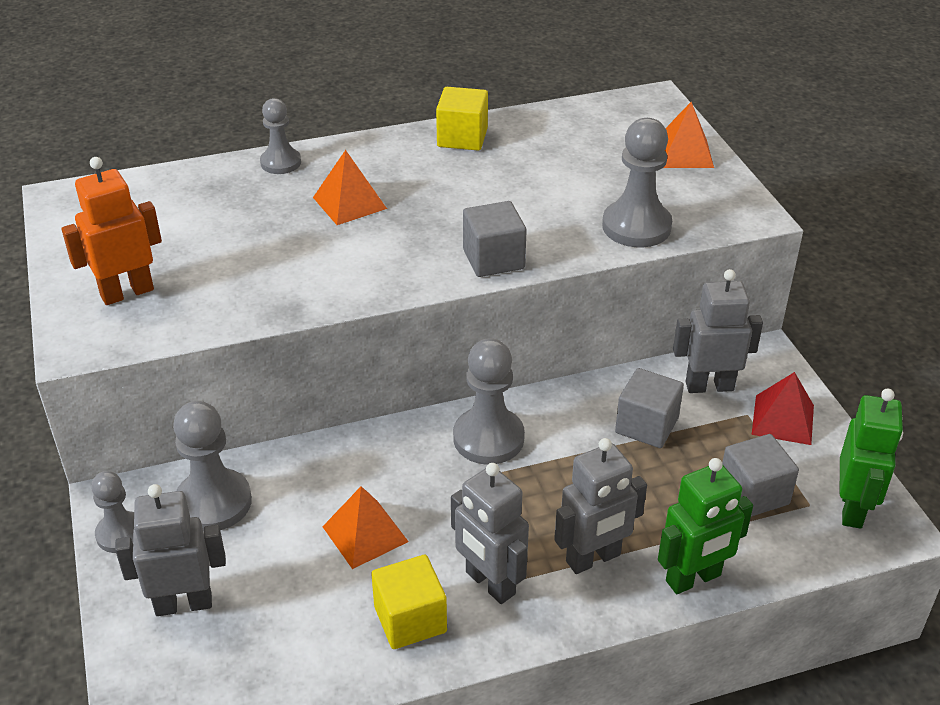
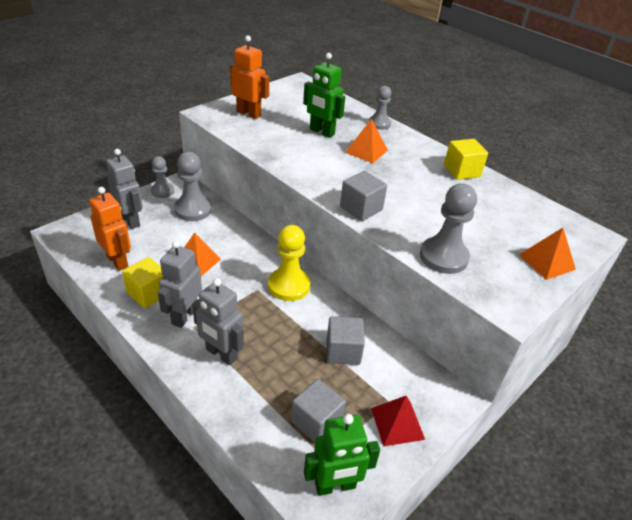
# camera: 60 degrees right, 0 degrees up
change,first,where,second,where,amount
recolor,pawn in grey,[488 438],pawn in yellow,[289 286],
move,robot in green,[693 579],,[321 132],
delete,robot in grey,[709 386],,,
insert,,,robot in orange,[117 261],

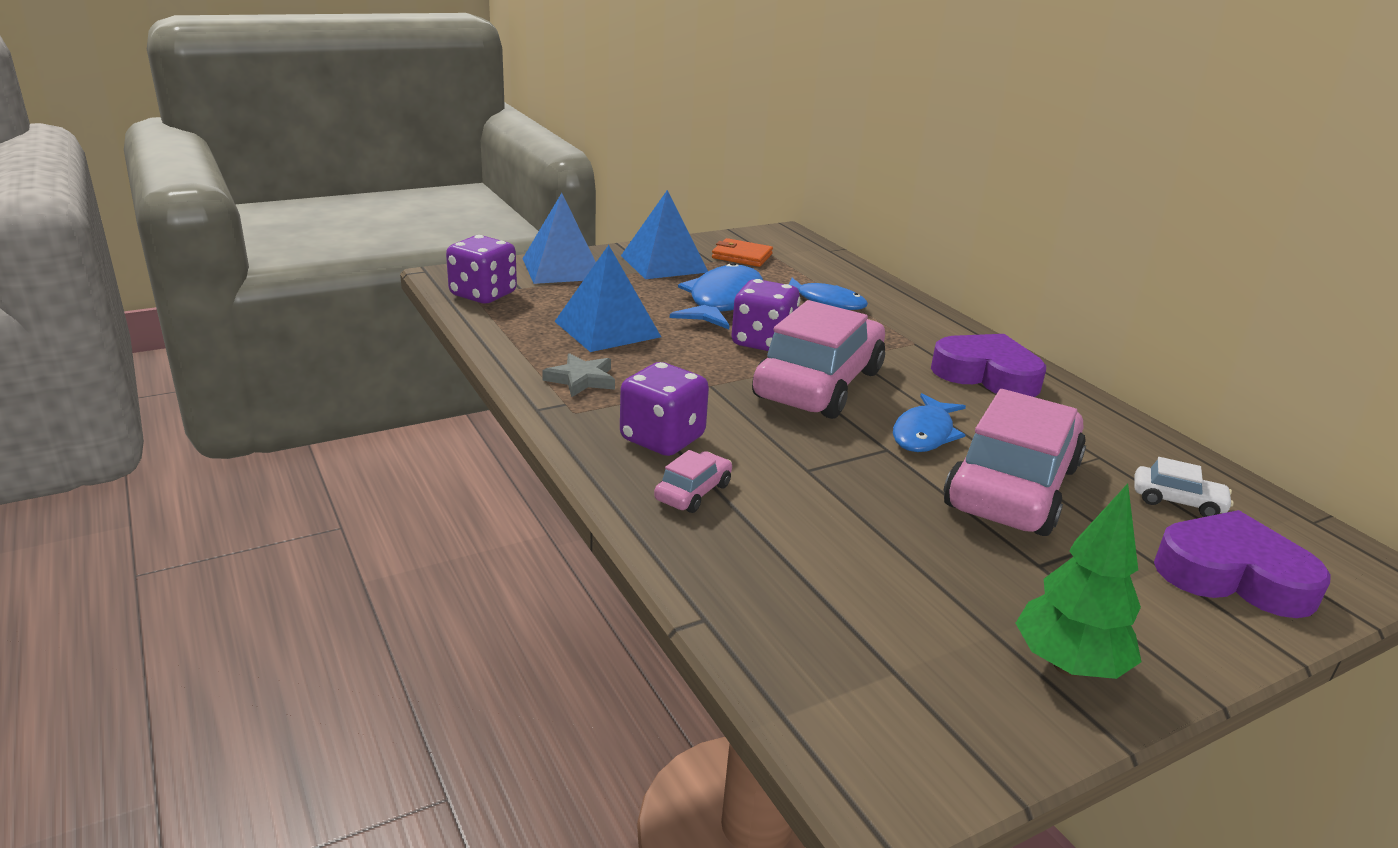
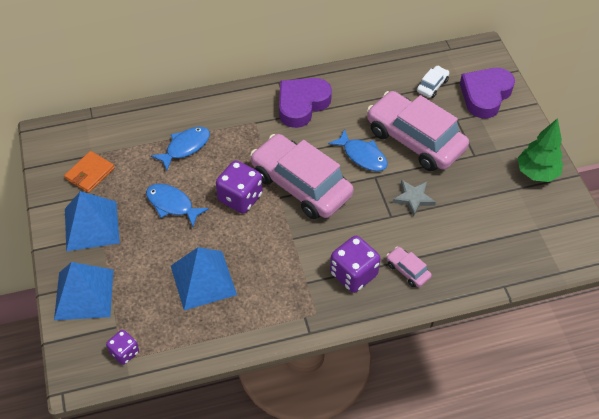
# camera: 75 degrees left, 25 degrees up
change,first,where,second,where,amount
resize,dice in purple,[483 295],,[124 352],x0.58
move,star in grey,[581 379],,[413 198],
resize,fish in blue,[722 302],,[172 205],x0.65

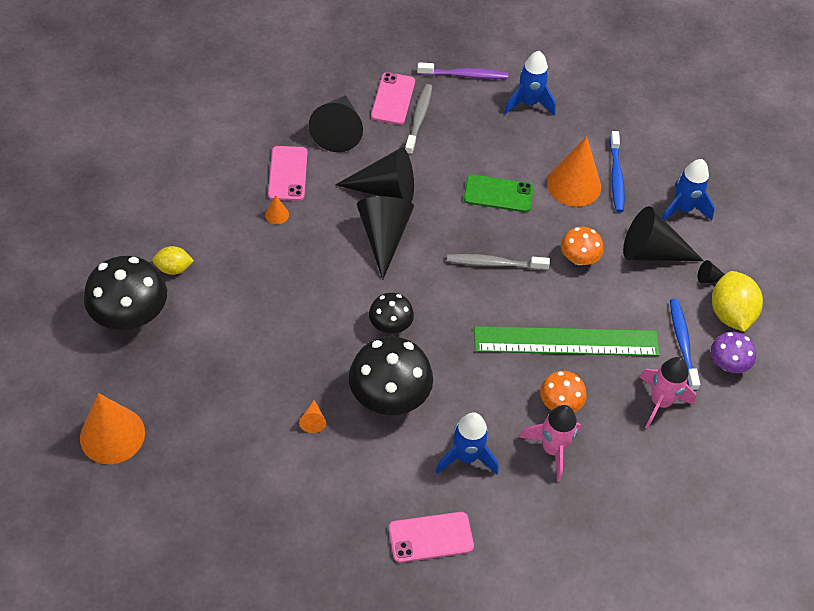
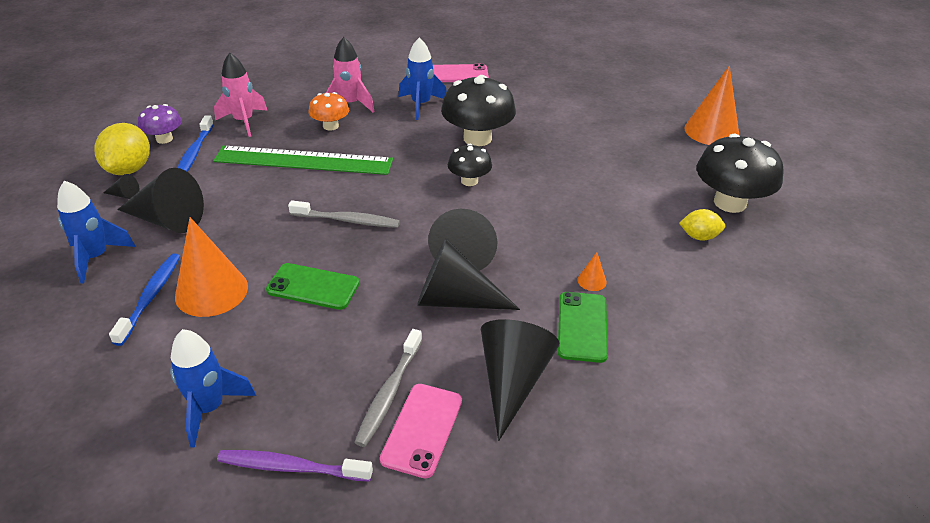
# camera: 170 degrees left, 15 degrees down
change,first,where,second,where,amount
recolor,phone in pink,[288 174],phone in green,[582 327],
delete,cone in orange,[313 420],,,
delete,mushroom in orange,[579 258],,,

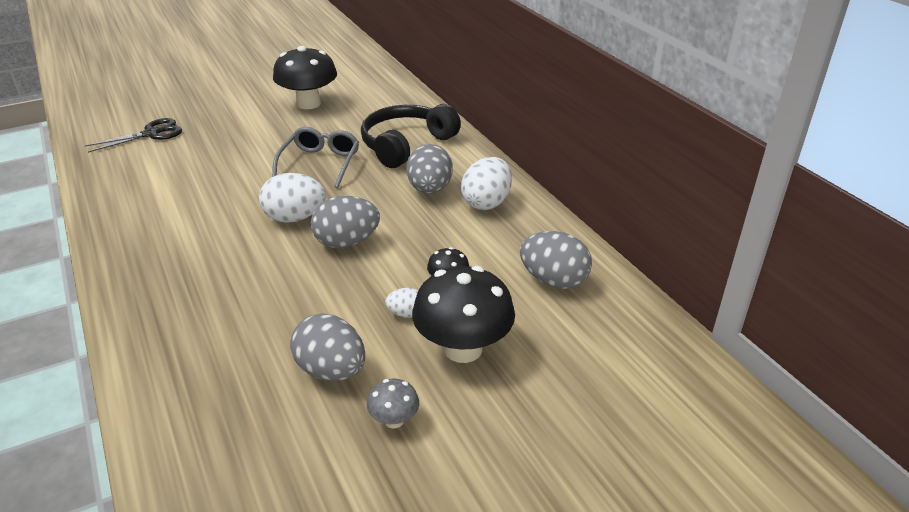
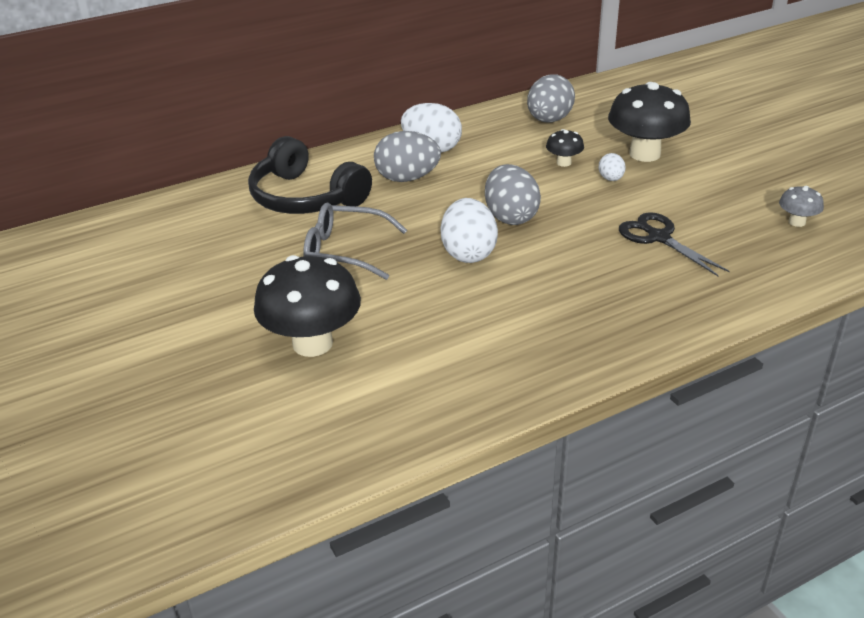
# camera: 90 degrees left, 0 degrees up
change,first,where,second,where,amount
move,scissors in black,[151 134],,[658 237],
move,mushroom in black,[308 103],,[312 343],
delete,egg in grey,[331 370],,,
move,mushroom in grey,[394 420],,[797 222],

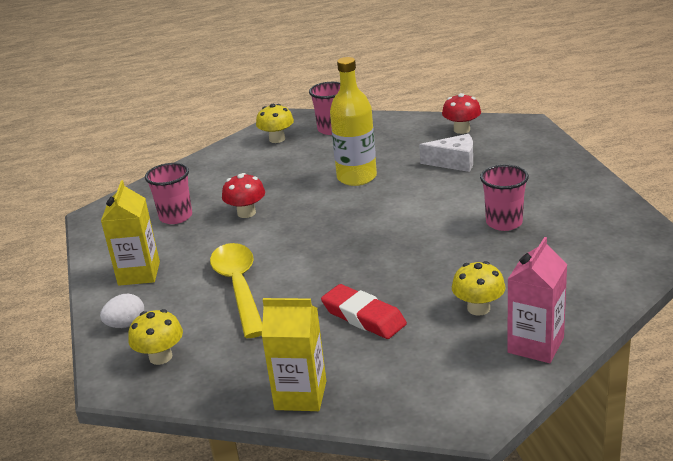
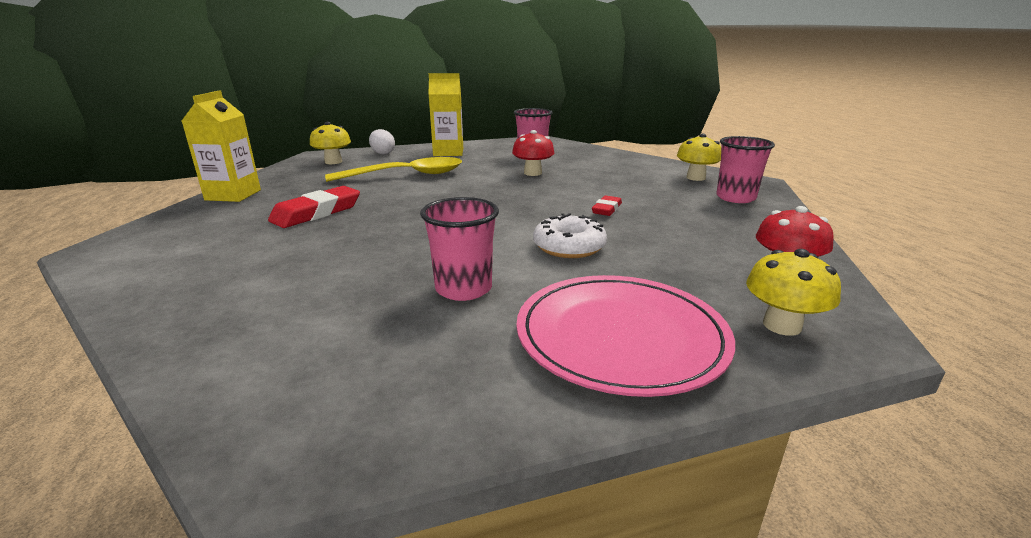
# camera: 85 degrees right, 5 degrees down
change,first,where,second,where,amount
replace,bottle in yellow,[356 177],eraser in red,[606 209],
delete,cheese in white,[454 162],,,
move,mushroom in yellow,[478 308],,[782 325],
delete,carton in pink,[535 345],,,
insert,,,plate in pink,[620 337],
insert,,,donut in white,[569 247],

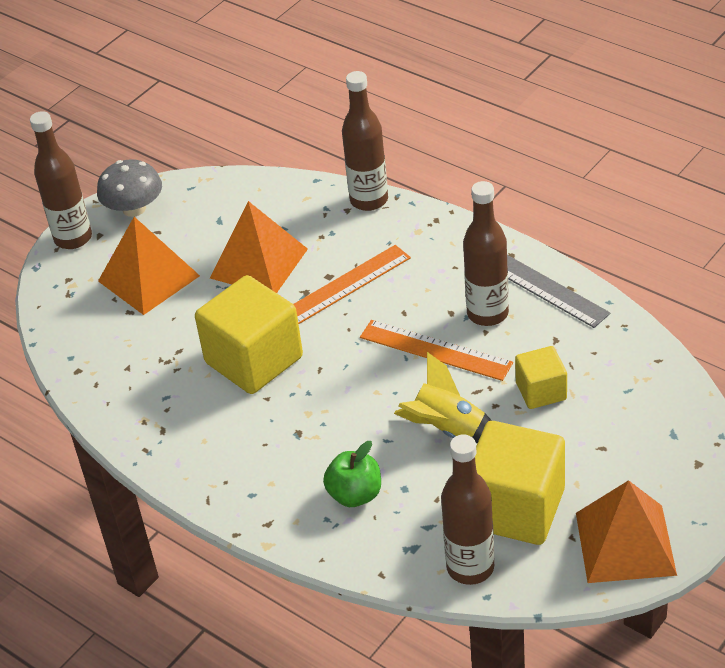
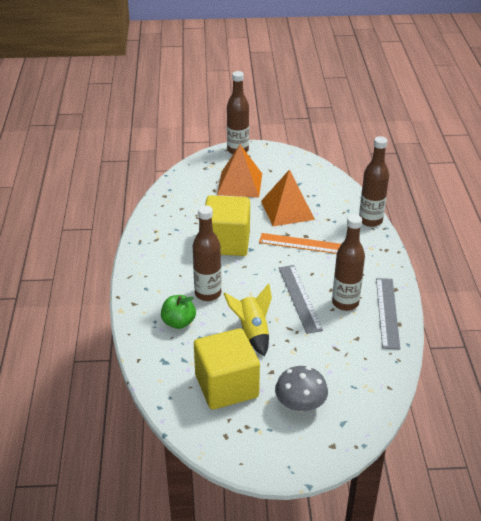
# camera: 45 degrees right, 5 degrees down
change,first,where,second,where,amount
move,mushroom in grey,[134 208],,[300 404],
recolor,ruler in orange,[435 350],ruler in grey,[299 298],
move,bottle in brown,[470 567],,[208 293],
delete,cube in yellow,[541 391],,,
delete,pyramid in orange,[625 543],,,

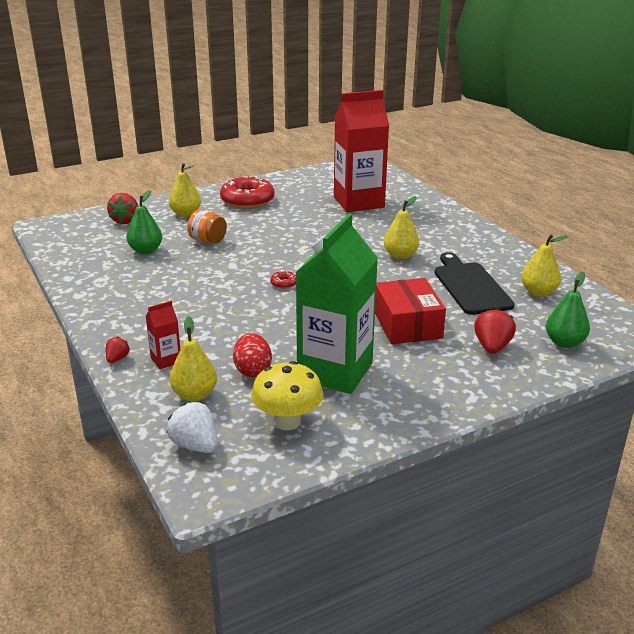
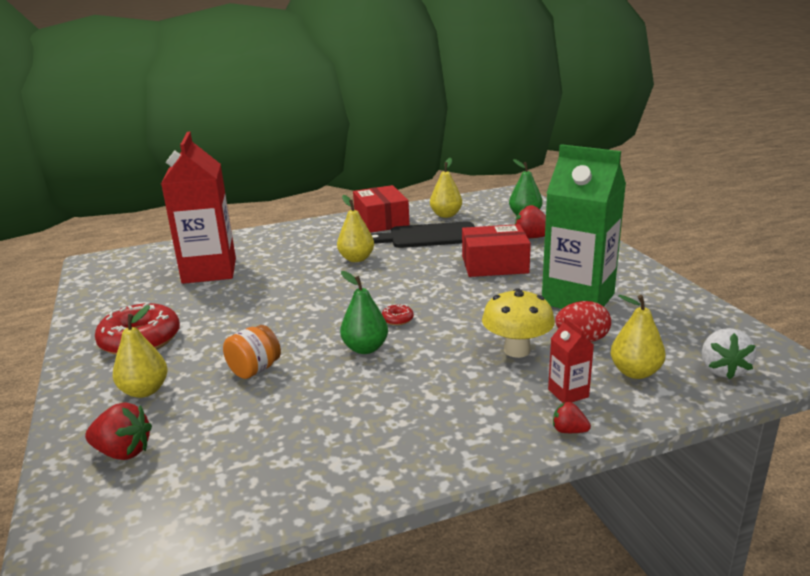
# camera: 80 degrees left, 5 degrees down
change,first,where,second,where,amount
move,pear in green,[146 251],,[365 348],
rotate,strawberry in white,[195 445],,[723 370],45 degrees counterclockwise
move,mushroom in yellow,[287 422],,[517 350],
insert,,,box in red,[381 221],

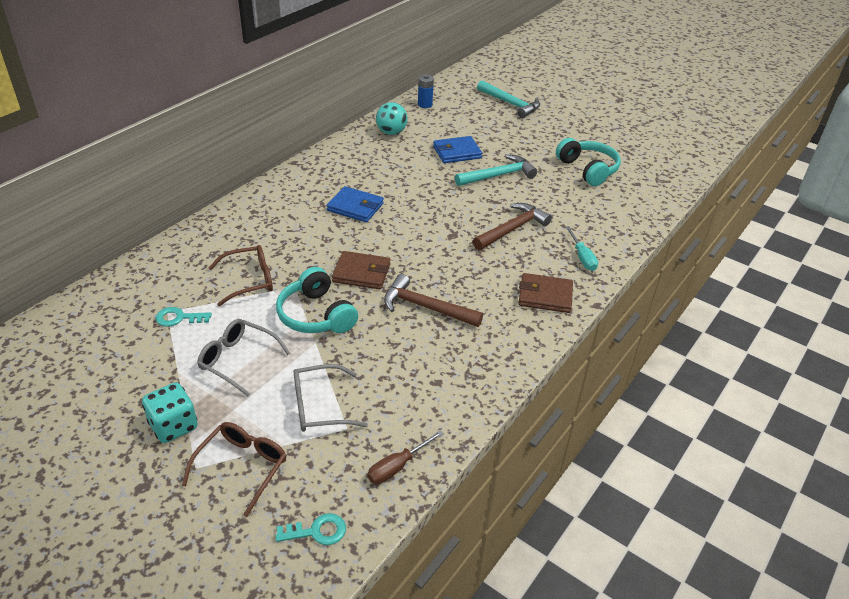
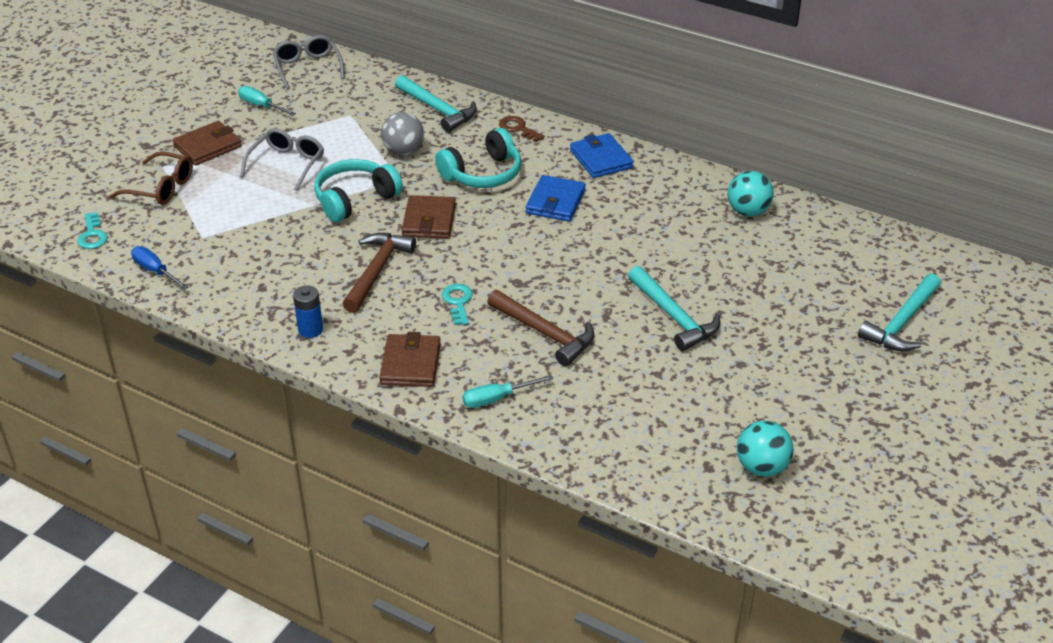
# camera: 85 degrees right, 0 degrees up
change,first,where,second,where,amount
replace,dice in turquoise,[174 426],wallet in brown,[208 146],
move,key in turquoise,[178 318],,[458 302],
replace,glasses in brown,[249 280],ball in grey,[403 151],
move,glasses in grey,[320 406],,[308 68],
recolor,screwdriver in brown,[397 466],screwdriver in blue,[155 271],
move,battery in blue,[425 104],,[310 330],
move,wallet in blue,[457 152],,[601 159],
move,headphones in turquoise,[588 169],,[483 174],
insert,,,screwdriver in turquoise,[261 106],
insert,,,hammer in turquoise,[437 109],
insert,,,key in brown,[518 128],
insert,,,ball in turquoise,[761 467],

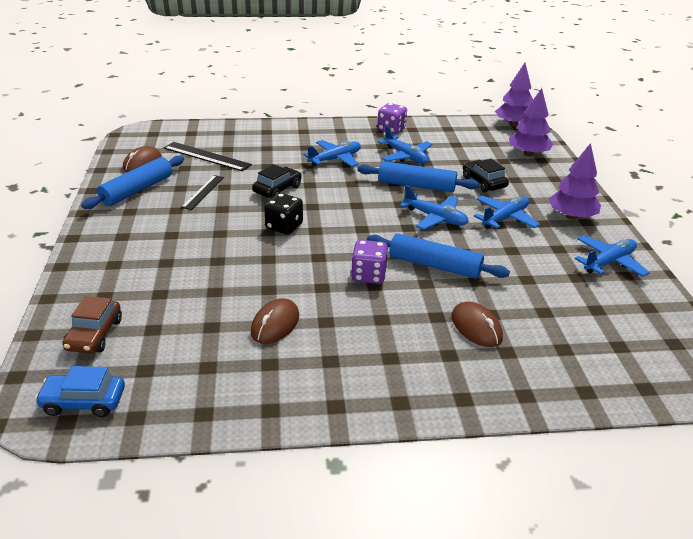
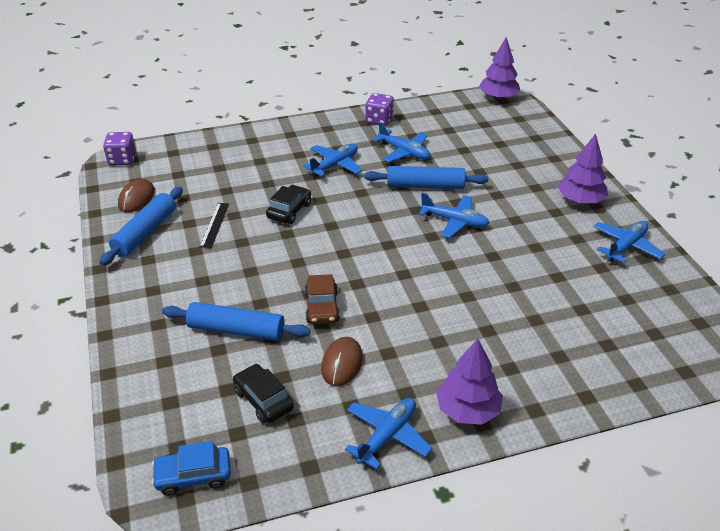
# camera: 10 degrees left, 5 degrees up
change,first,where,second,where,amount
move,car in brown,[94 334],,[322 307],
delete,ruler in black,[206 156],,,
delete,dice in black,[284 226],,,
move,dice in purple,[368 275],,[122 160],
move,rolling pin in blue,[435 265],,[236 330],
delete,mouse in brown,[476 327],,,
move,car in black,[484 182],,[263 400],
move,plane in blue,[505 218],,[387 436],
move,tree in purple,[528 154],,[467 410],

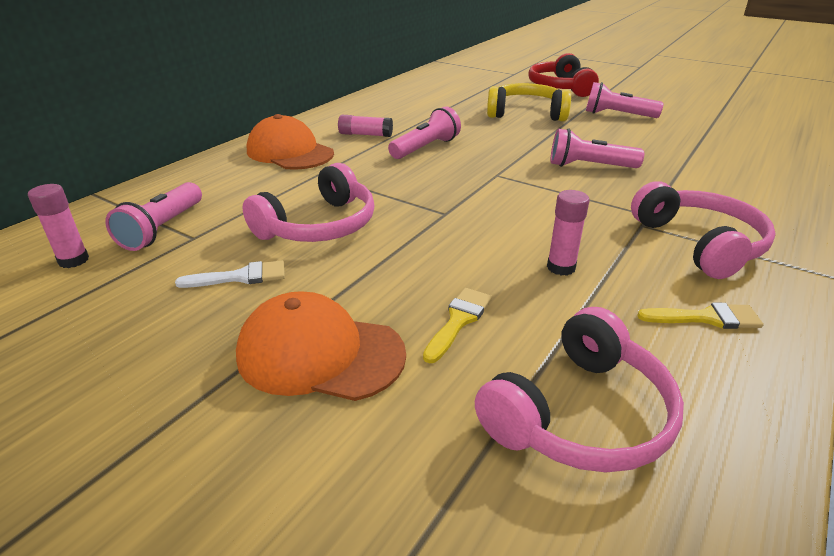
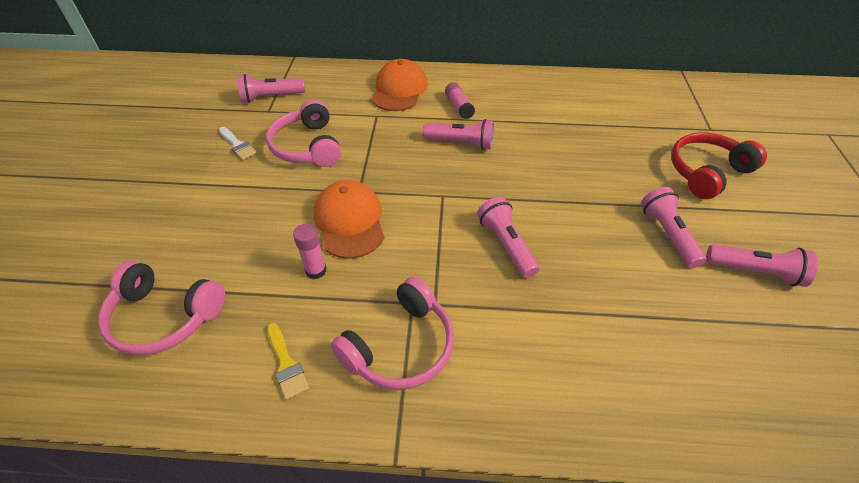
# camera: 60 degrees right, 15 degrees up
change,first,where,second,where,amount
delete,glue stick in pink,[73 260],,,
move,cap in orange,[320 354],,[350 221],
rotate,headphones in pink,[319 225],,[307 146],60 degrees clockwise
delete,brush in yellow,[459 321],,,
delete,headphones in yellow,[526 113],,,
insert,,,flashlight in pink,[755 271],

